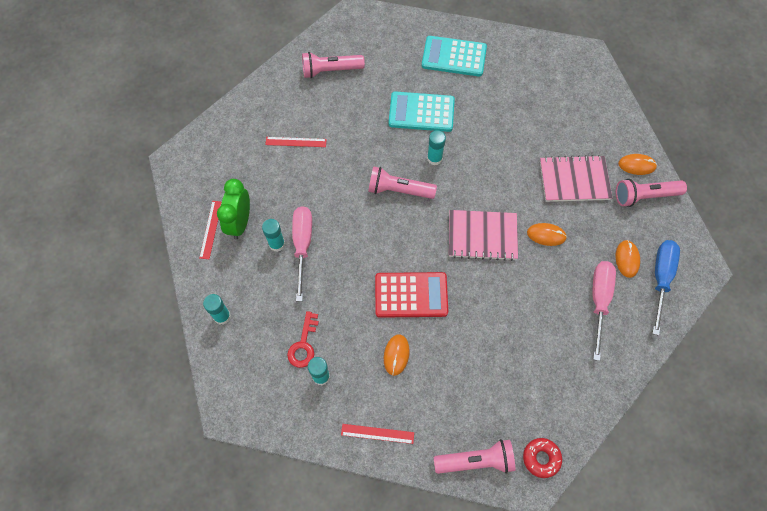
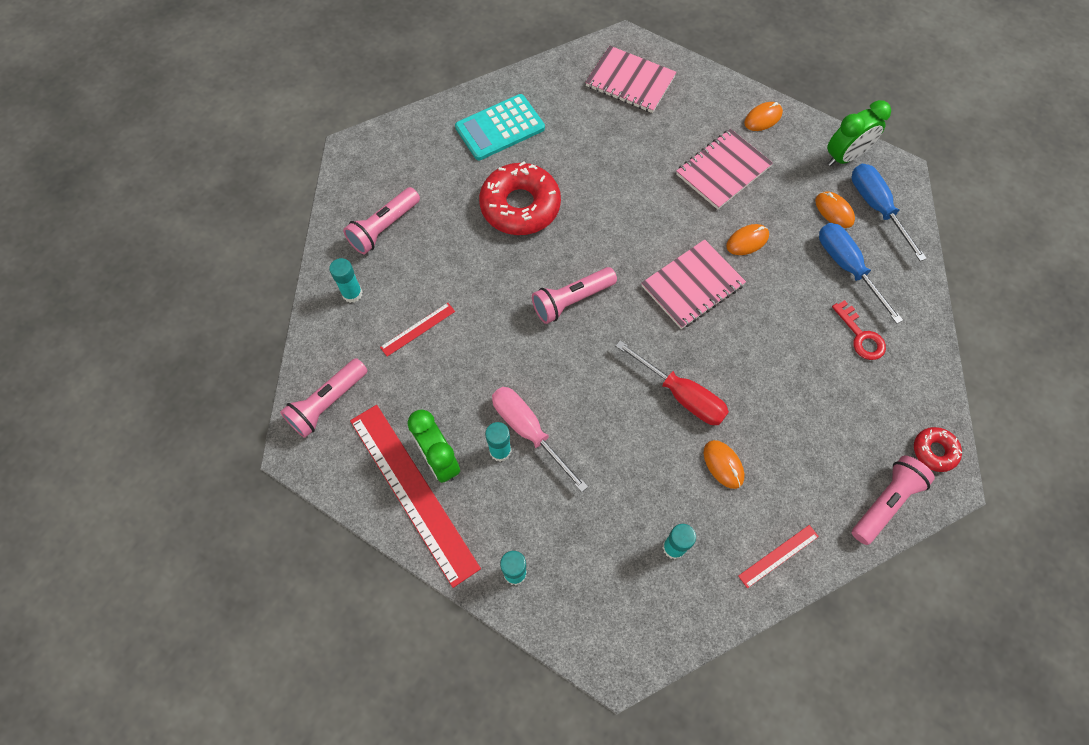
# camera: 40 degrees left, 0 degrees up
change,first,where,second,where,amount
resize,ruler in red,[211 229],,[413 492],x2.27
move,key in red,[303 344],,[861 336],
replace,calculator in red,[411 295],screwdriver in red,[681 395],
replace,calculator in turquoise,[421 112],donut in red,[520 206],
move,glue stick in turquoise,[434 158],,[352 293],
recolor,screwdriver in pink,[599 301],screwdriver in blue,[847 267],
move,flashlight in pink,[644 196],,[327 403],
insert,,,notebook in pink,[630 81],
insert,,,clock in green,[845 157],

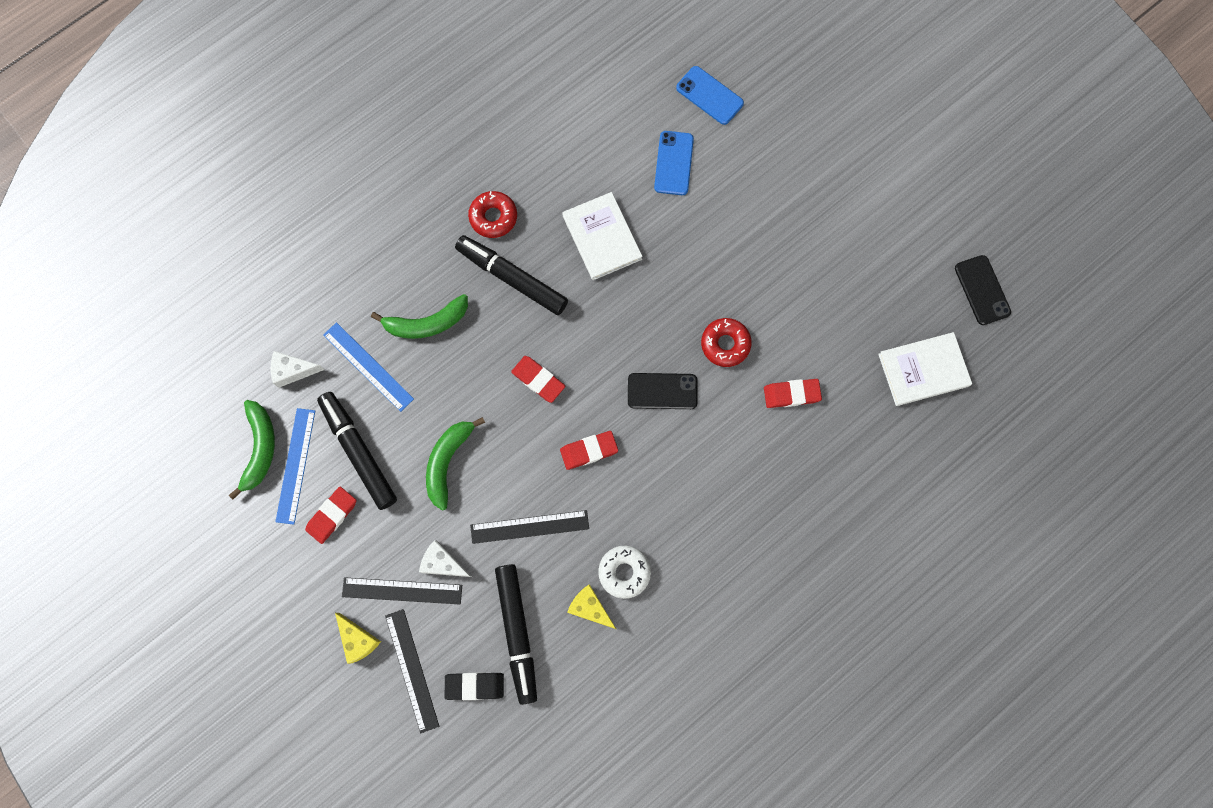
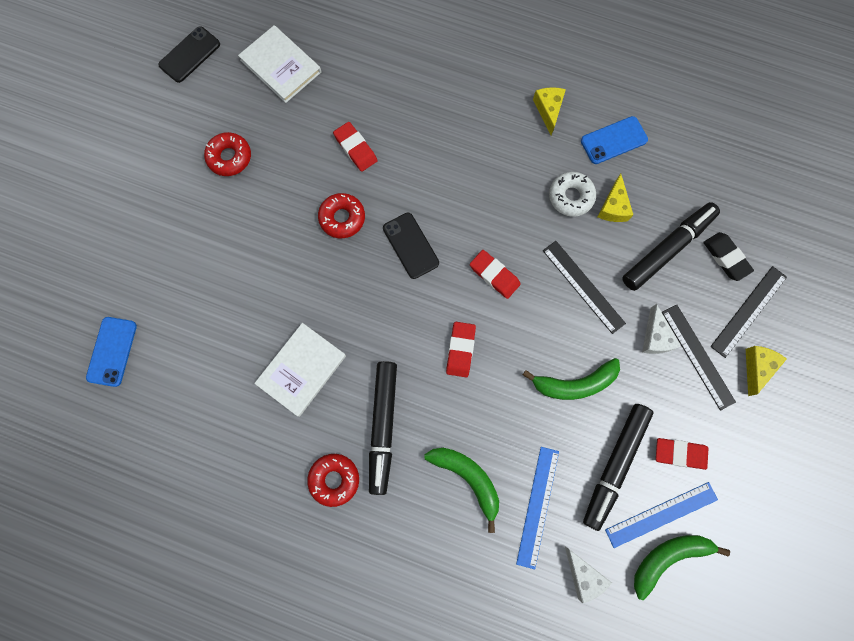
# camera: 120 degrees left, 0 degrees up
change,first,where,second,where,amount
move,phone in blue,[674 163],,[613 140],
insert,,,donut in red,[229 157],
insert,,,cheese in yellow,[548 110],

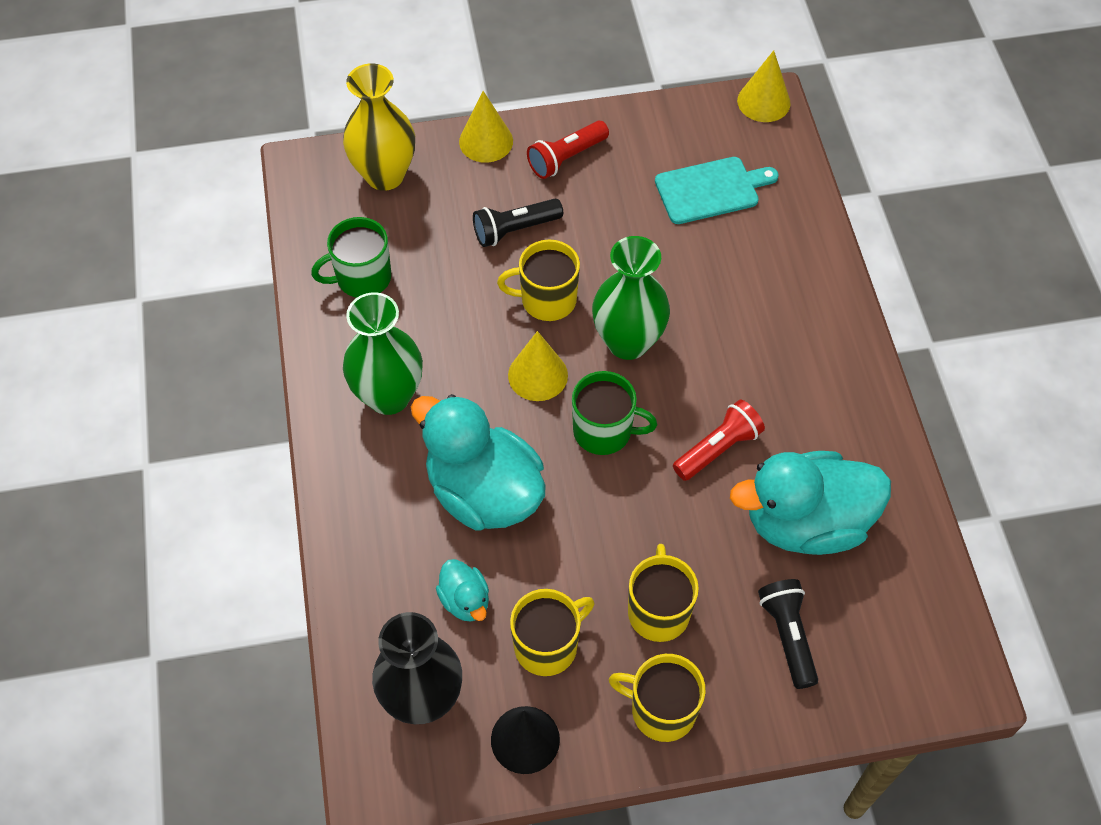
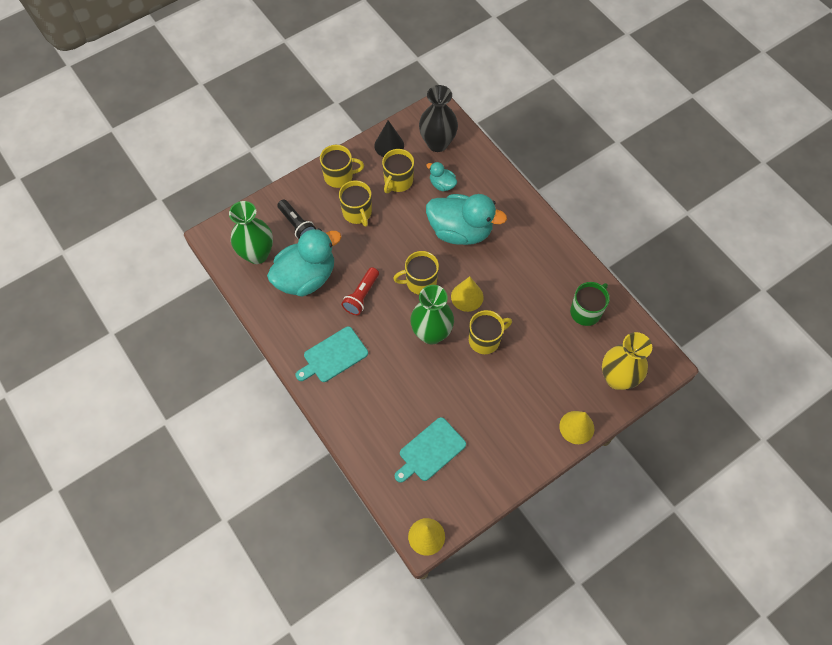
# camera: 155 degrees right, 5 degrees up
change,first,where,second,where,amount
move,vase in green,[389 396],,[257 254],
delete,flashlight in black,[515 230],,,
delete,flashlight in red,[566 158],,,
recolor,mug in green,[604 431],mug in yellow,[420 282],
insert,,,cutting board in turquoise,[333 356],

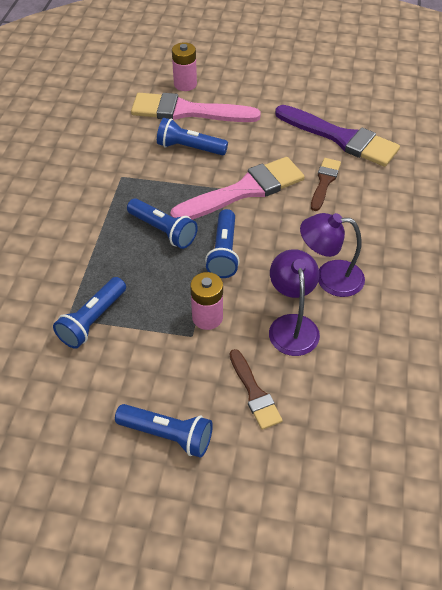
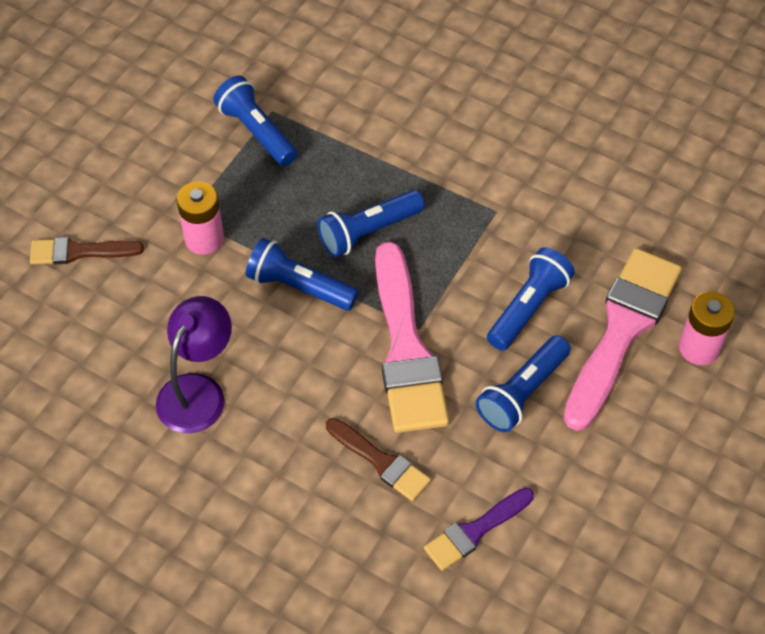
# camera: 110 degrees right, 5 degrees up
change,first,where,second,where,amount
move,flashlight in blue,[167 435],,[522 393],
delete,lamp in purple,[292 325],,,
resize,brush in purple,[341 138],,[475 531],x0.53

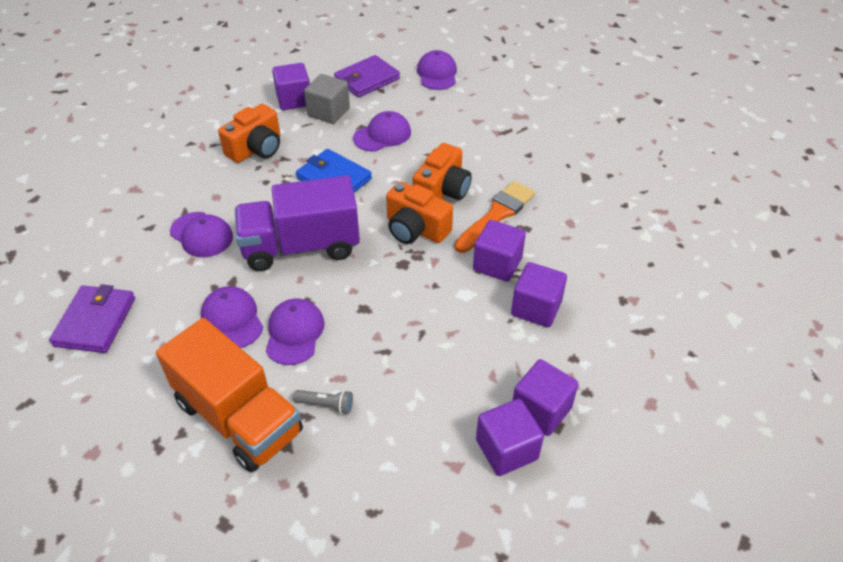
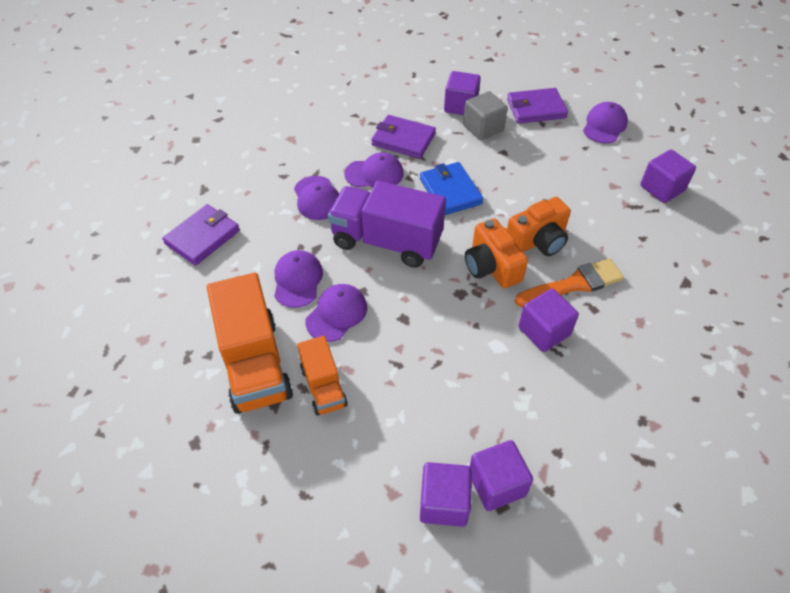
# camera: 30 degrees right, 5 degrees up
change,first,where,second,where,amount
replace,camera in orange,[256 148],wallet in purple,[403 139],
replace,flashlight in grey,[326 405],truck in orange,[323 387],
move,cap in purple,[382 135],,[374 174],
move,cube in purple,[536 308],,[662 188],

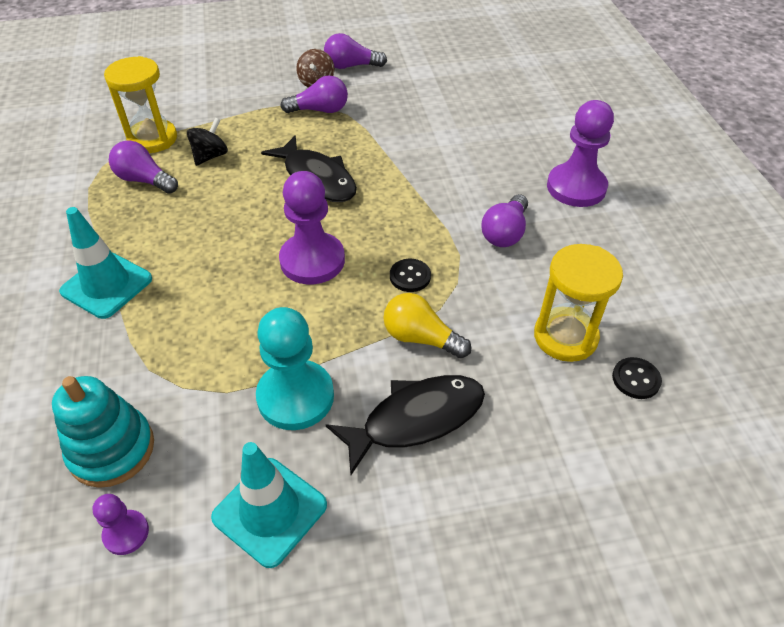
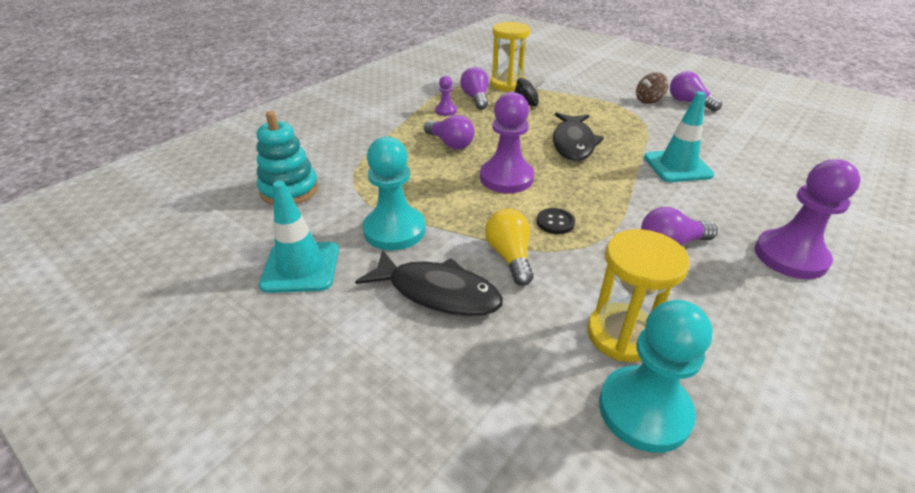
# camera: 50 degrees right, 10 degrees down
change,first,where,second,where,amount
move,traffic cone in turquoise,[106 285],,[677 166],
move,pawn in purple,[126 533],,[446 111],
move,light bulb in purple,[320 110],,[450 143],
replace,button in black,[636 379],pawn in turquoise,[644 410],

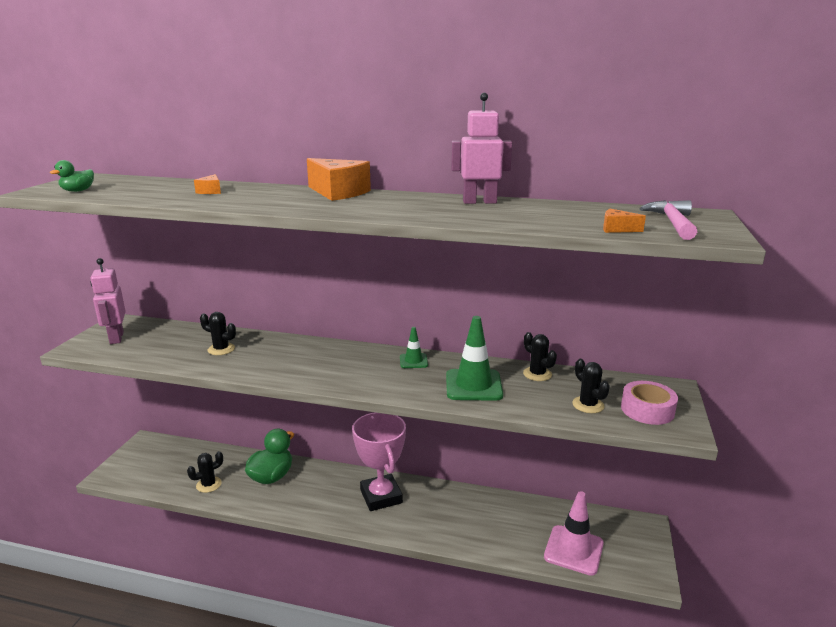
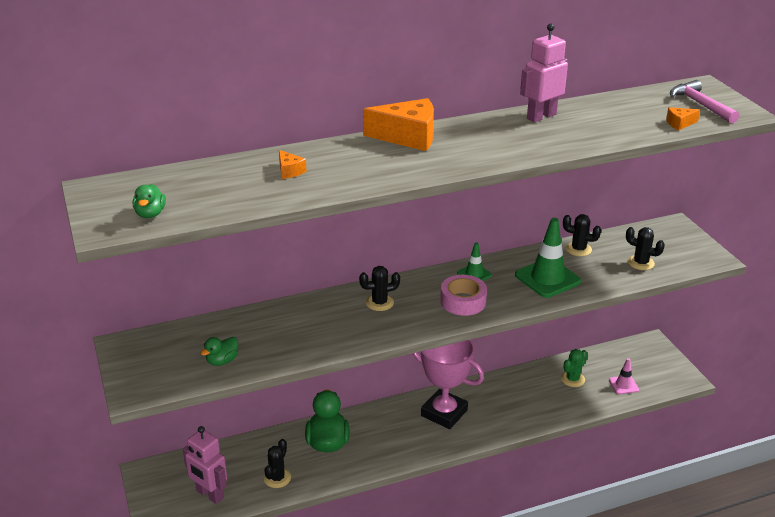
# camera: 35 degrees left, 10 degrees up
change,first,where,second,where,amount
move,robot in pink,[116 338],,[209 494],
move,cactus in black,[221 349],,[379 303],
resize,traffic cone in pink,[573 550],,[623 385],x0.54
move,tape in pink,[647 410],,[463 301],
insert,,,duck in green,[222 361],
insert,,,cactus in green,[572 379],

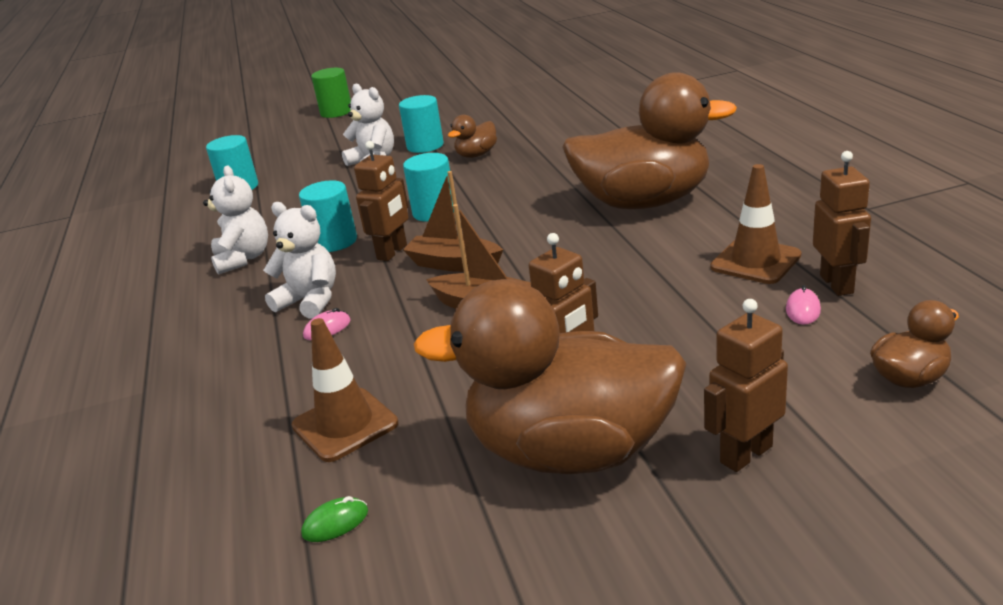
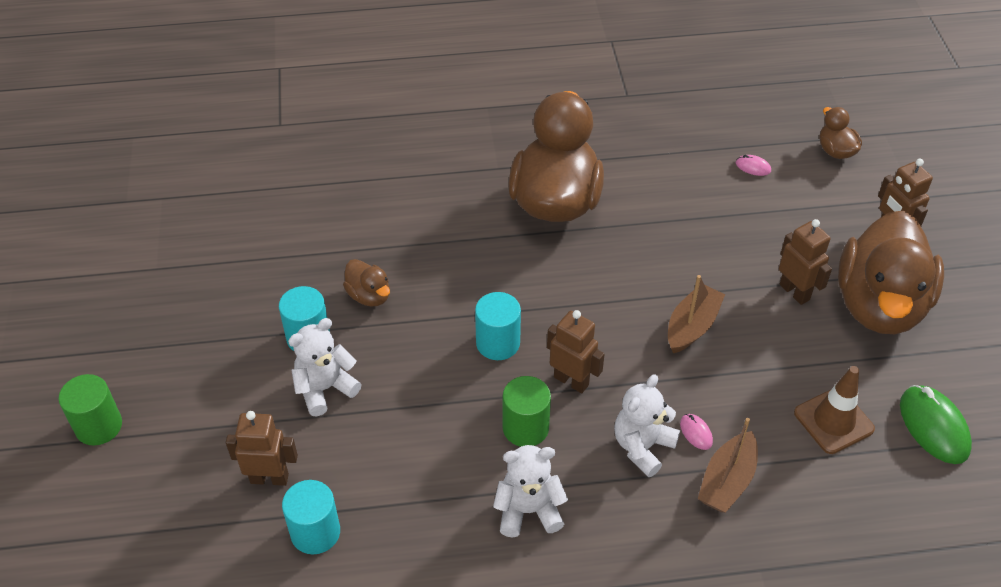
# camera: 85 degrees left, 20 degrees up
change,first,where,second,where,amount
recolor,cylinder in turquoise,[334 241],cylinder in green,[525 428],
resize,mouse in green,[335 523],,[933 426],x2.12
move,boat in brown,[454 264],,[727 481],
delete,traffic cone in brown,[755 261],,,
move,robot in brown,[837 284],,[269 478],

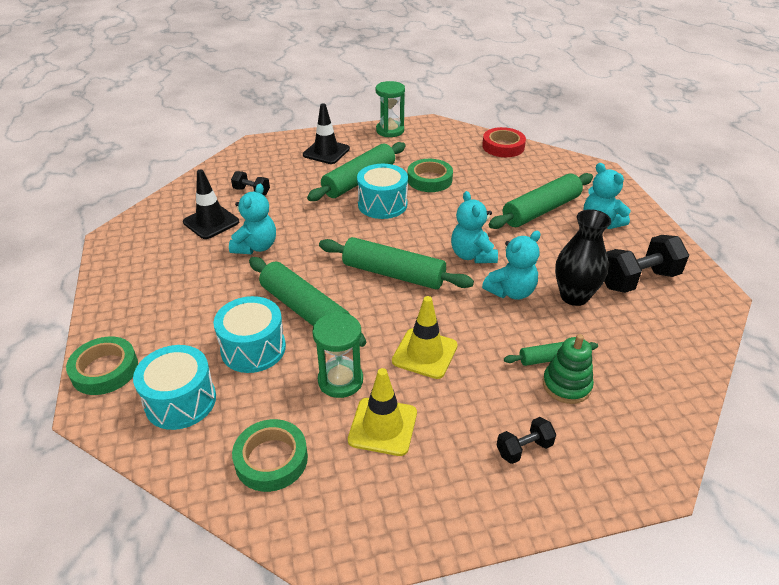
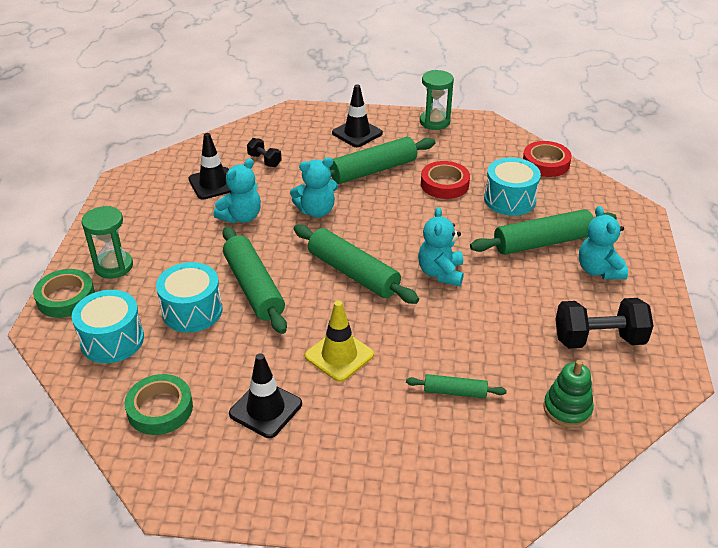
# camera: 20 degrees right, 0 degrees up
change,first,where,second,where,amount
move,hourglass in green,[340 380],,[114 266],
recolor,traffic cone in yellow,[383 426],traffic cone in black,[265 409],
move,drum in turquoise,[382 204],,[509 199],
recolor,tape in green,[429 179],tape in red,[444 184],
move,teddy bear in turquoise,[511 292],,[316 211],
delete,dumbbell in black,[524 448],,,
move,stacking toy in green,[566 385],,[567 409],
delete,vase in black,[574 296],,,

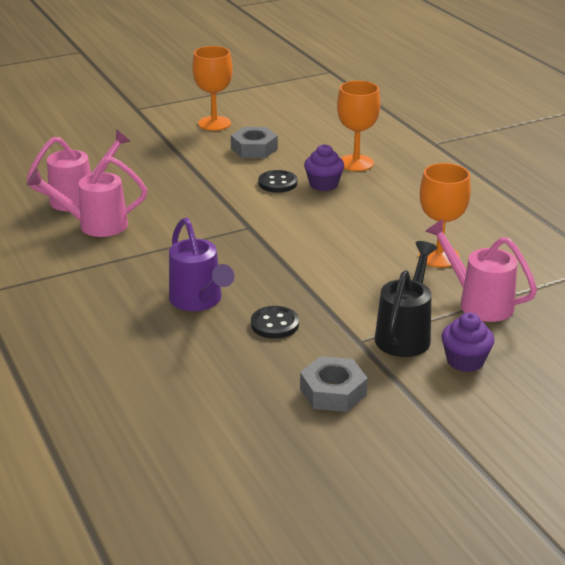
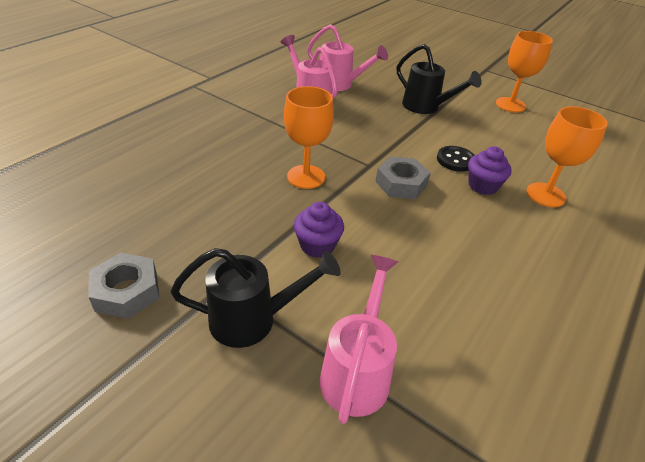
# camera: 60 degrees right, 10 degrees up
change,first,where,second,where,amount
delete,watering can in purple,[199 301],,,
move,nut in grey,[254 149],,[401 184],
delete,button in black,[274 324],,,
move,goblet in orange,[439 256],,[306 177],
move,cupcake in purple,[465 361],,[317 245],
insert,,,watering can in black,[425 107],

